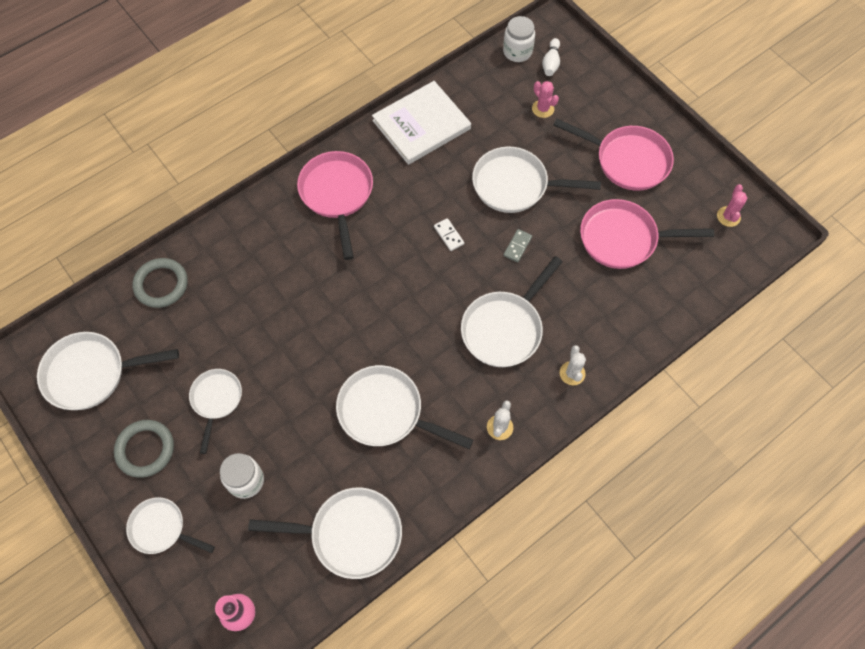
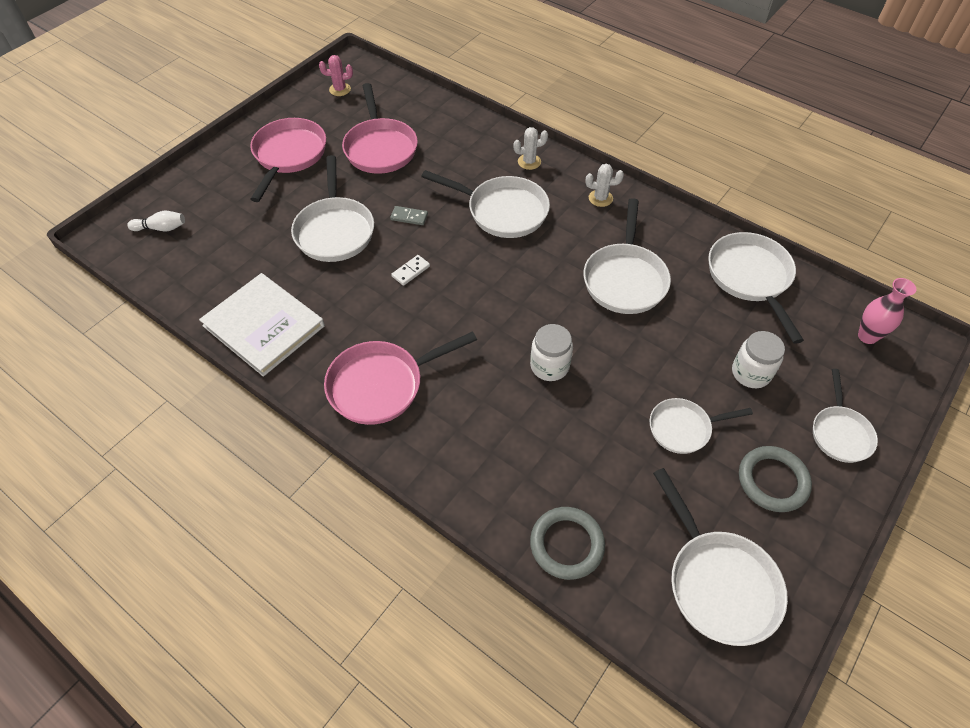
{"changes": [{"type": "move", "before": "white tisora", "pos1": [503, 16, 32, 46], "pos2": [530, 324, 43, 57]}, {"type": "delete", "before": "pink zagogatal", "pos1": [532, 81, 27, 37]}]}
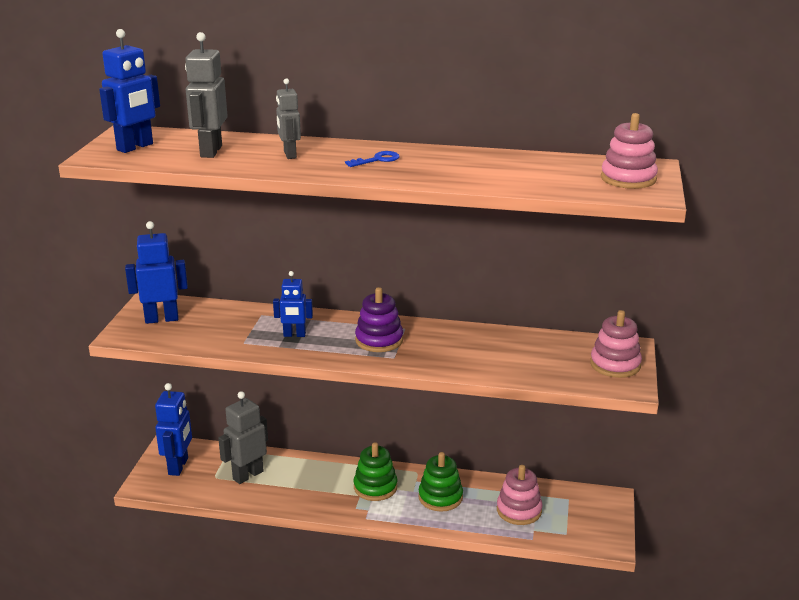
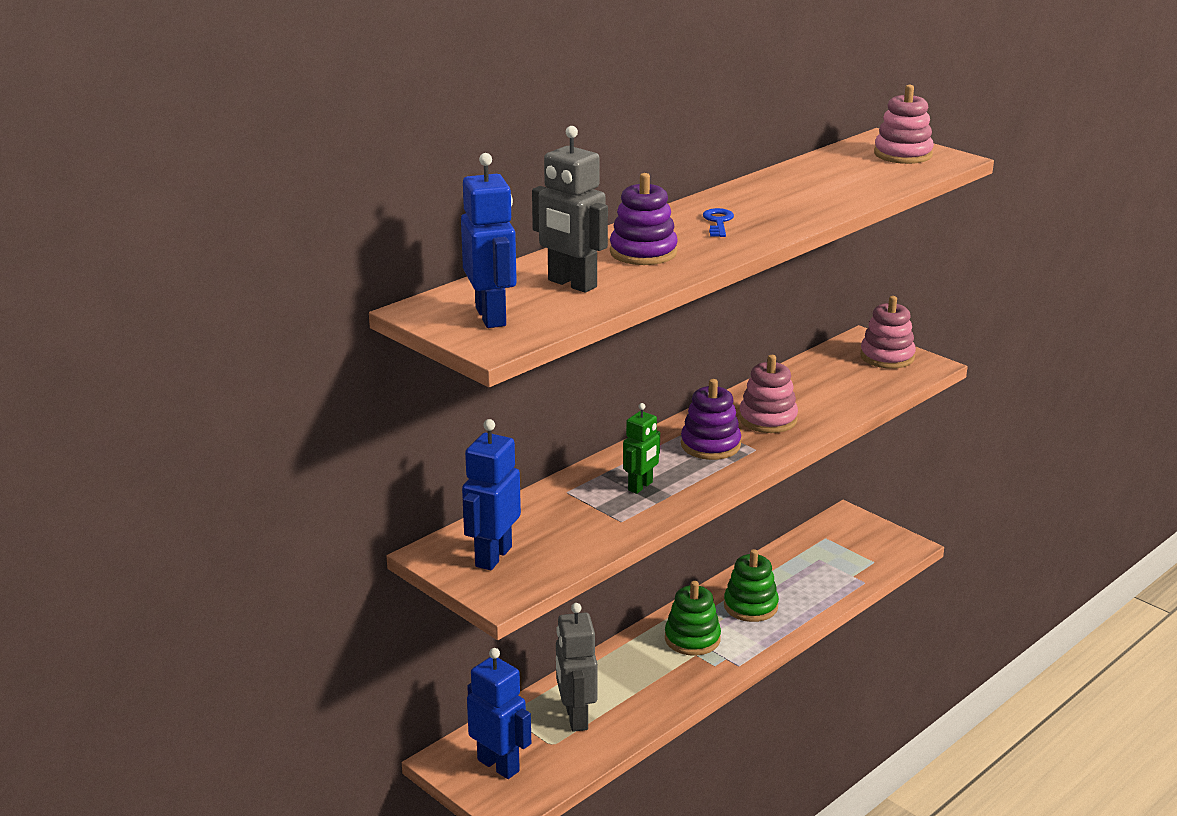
{"changes": [{"type": "replace", "before": "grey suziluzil", "after": "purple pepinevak", "pos1": [276, 78, 25, 81], "pos2": [610, 173, 68, 92]}, {"type": "recolor", "before": "blue suziluzil", "after": "green suziluzil", "pos1": [273, 271, 40, 66], "pos2": [623, 403, 37, 91]}, {"type": "move", "before": "pink pepinevak", "pos1": [497, 465, 46, 60], "pos2": [739, 355, 59, 78]}]}
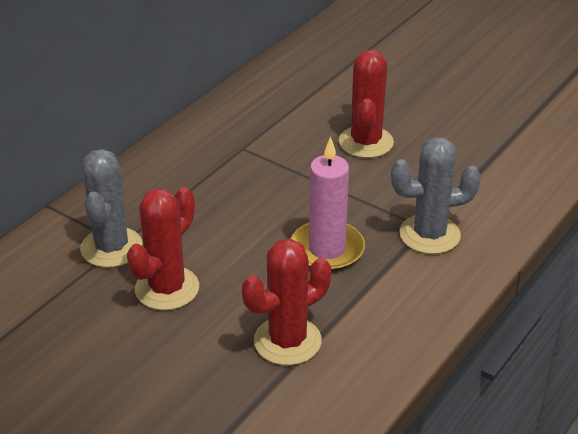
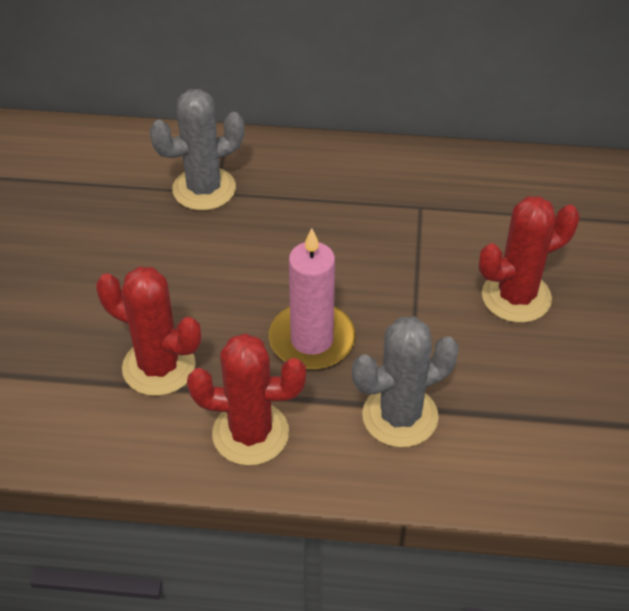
{"changes": [{"type": "move", "before": "red zagogatal", "pos1": [127, 187, 72, 123], "pos2": [187, 333, 119, 133]}, {"type": "rotate", "before": "grey zagogatal", "pos1": [391, 137, 90, 117], "pos2": [352, 317, 107, 130], "turn": -75}]}
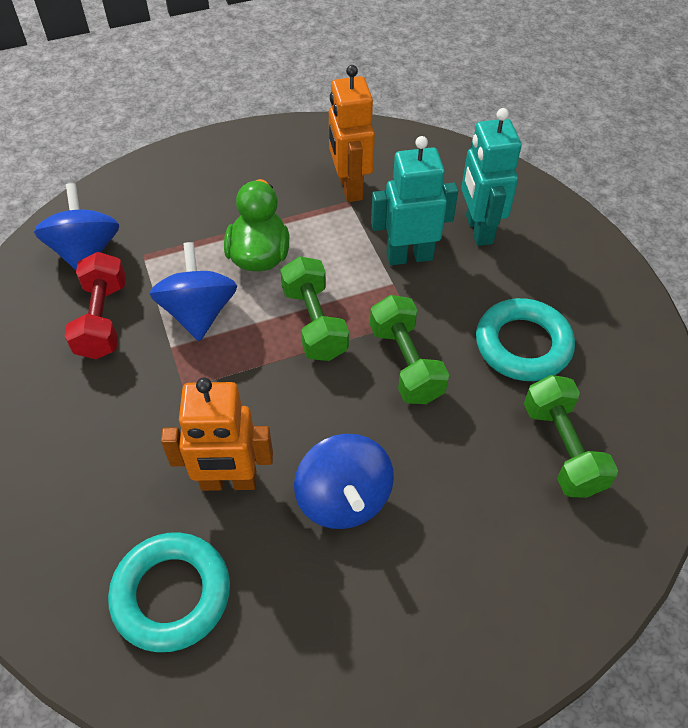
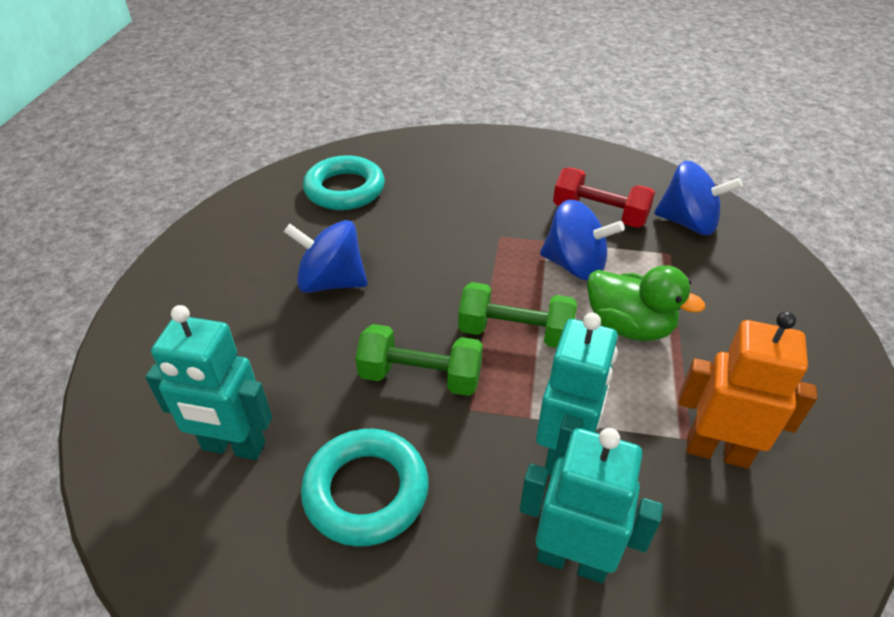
{"changes": [{"type": "replace", "before": "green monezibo", "after": "turquoise suziluzil", "pos1": [524, 375, 94, 123], "pos2": [145, 305, 127, 155]}, {"type": "delete", "before": "orange suziluzil", "pos1": [161, 377, 112, 114]}]}
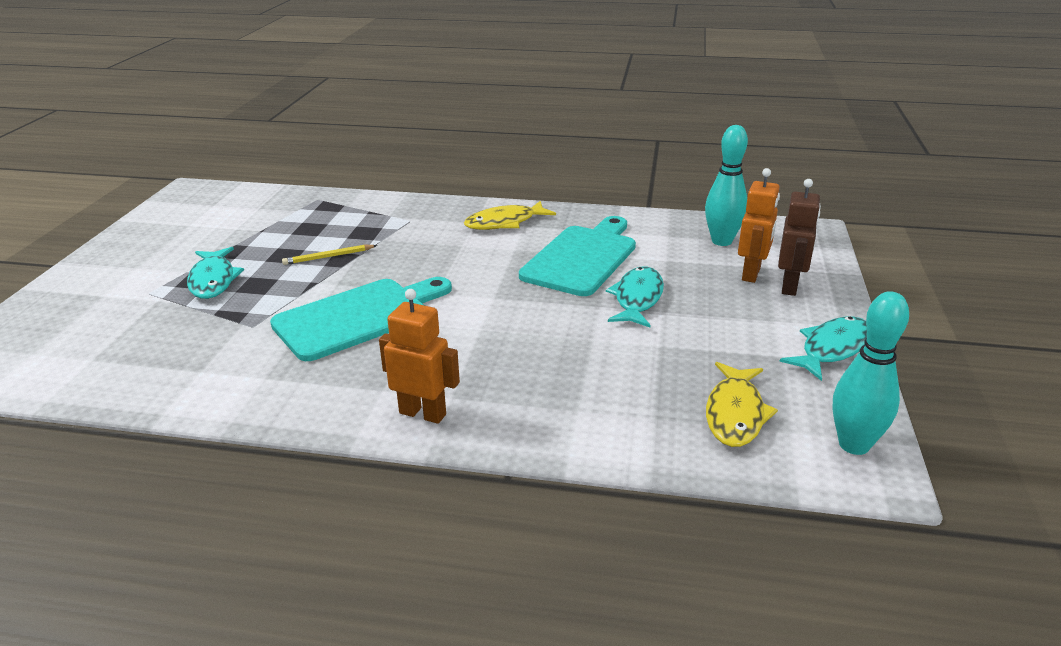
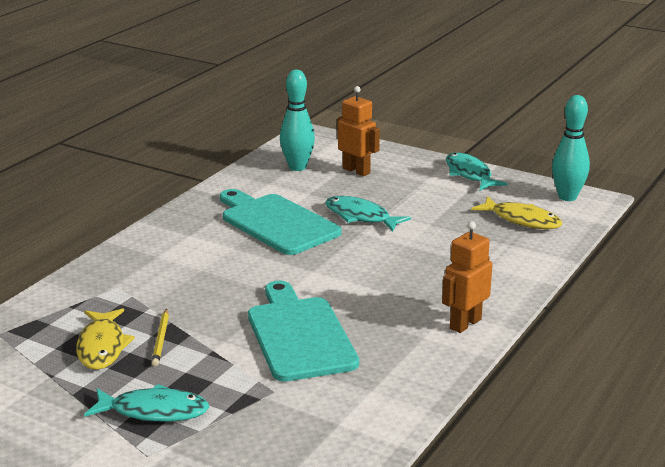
{"changes": [{"type": "move", "before": "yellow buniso", "pos1": [464, 201, 92, 29], "pos2": [76, 309, 59, 61]}, {"type": "delete", "before": "brown suziluzil", "pos1": [778, 179, 43, 117]}]}
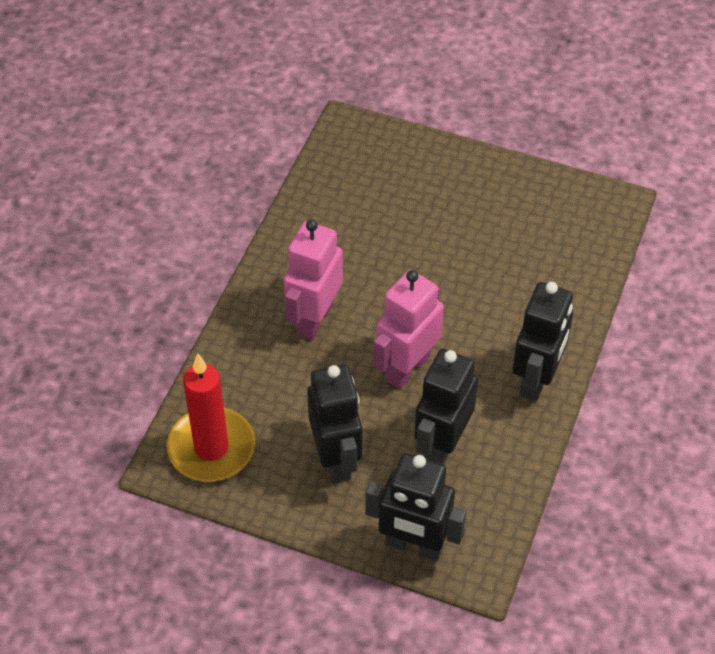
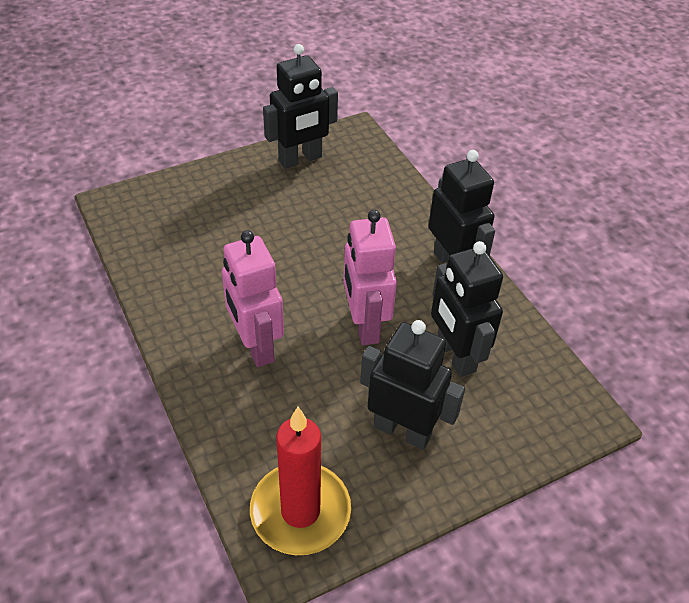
{"changes": [{"type": "move", "before": "black suziluzil", "pos1": [365, 453, 101, 108], "pos2": [263, 44, 75, 125]}]}
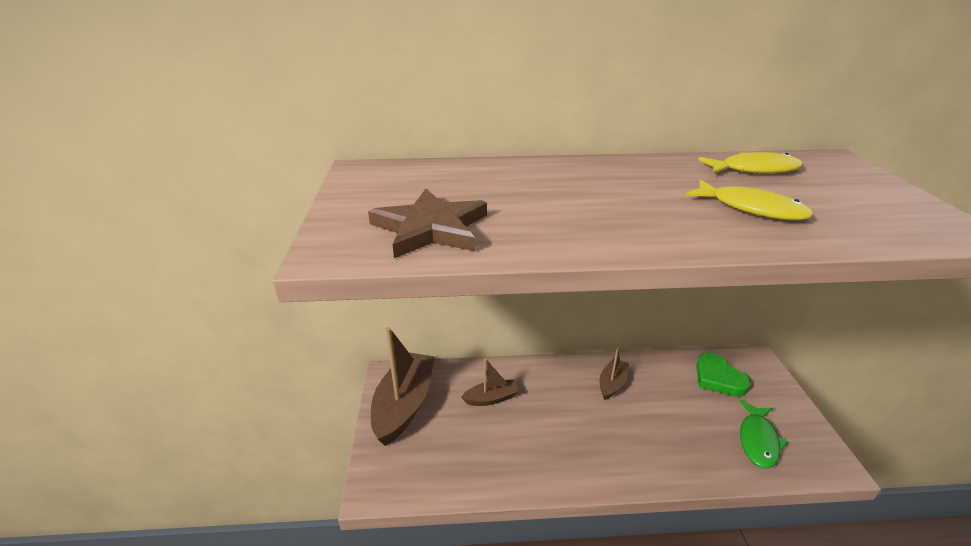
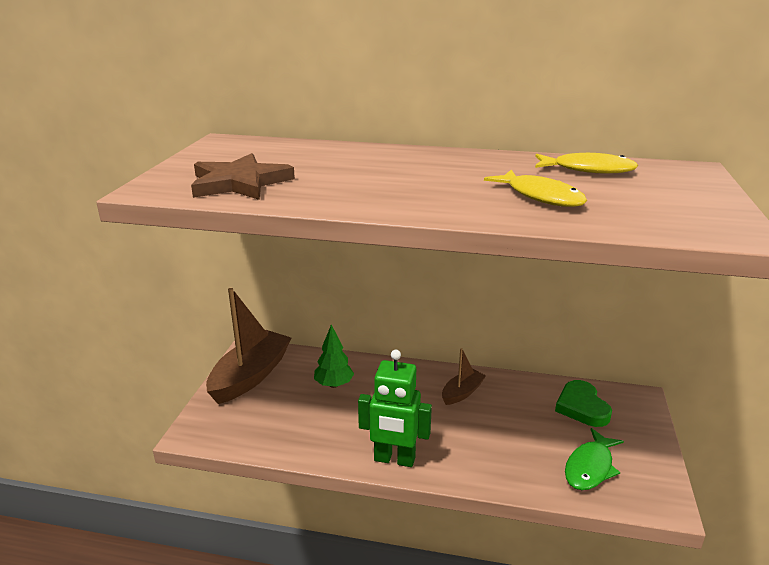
{"changes": [{"type": "replace", "before": "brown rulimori", "after": "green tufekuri", "pos1": [461, 358, 58, 48], "pos2": [314, 325, 40, 63]}, {"type": "insert", "after": "green suziluzil", "pos2": [358, 350, 74, 117]}]}
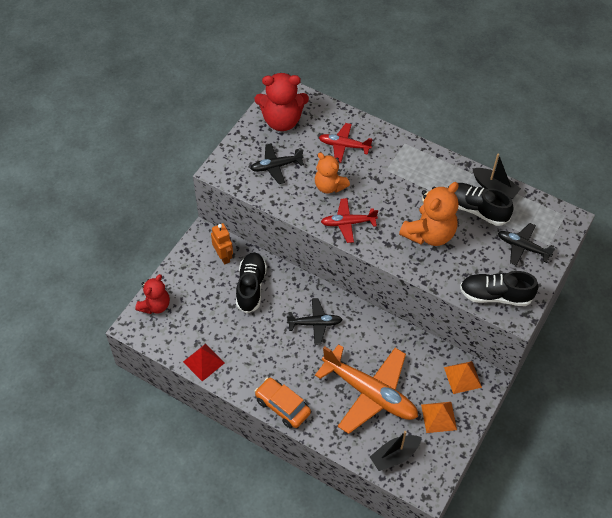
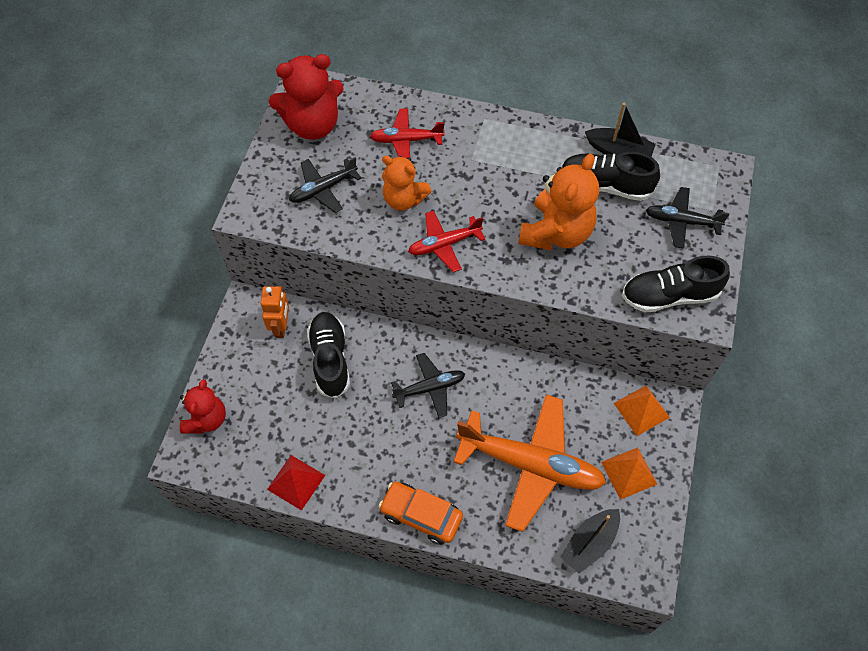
{"changes": [{"type": "rotate", "before": "orange suziluzil", "pos1": [211, 223, 22, 42], "pos2": [260, 286, 29, 52], "turn": 45}]}
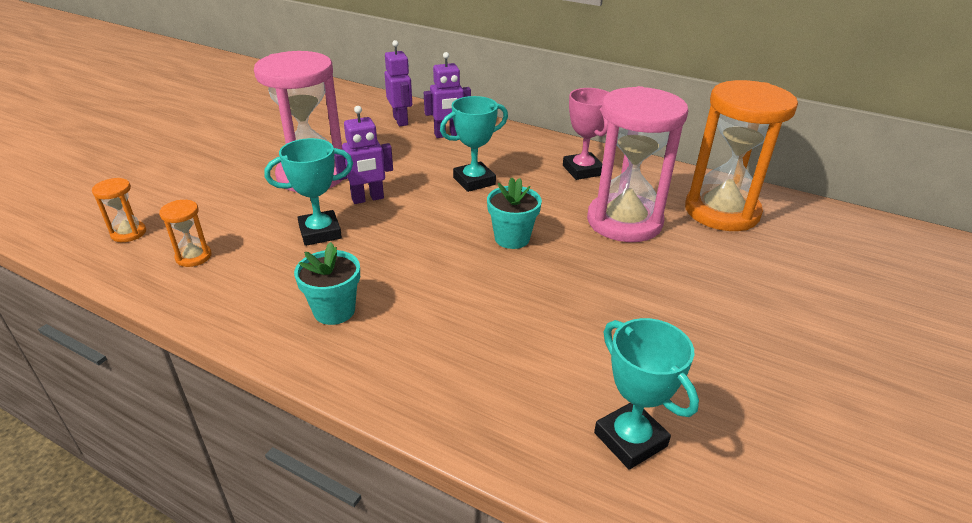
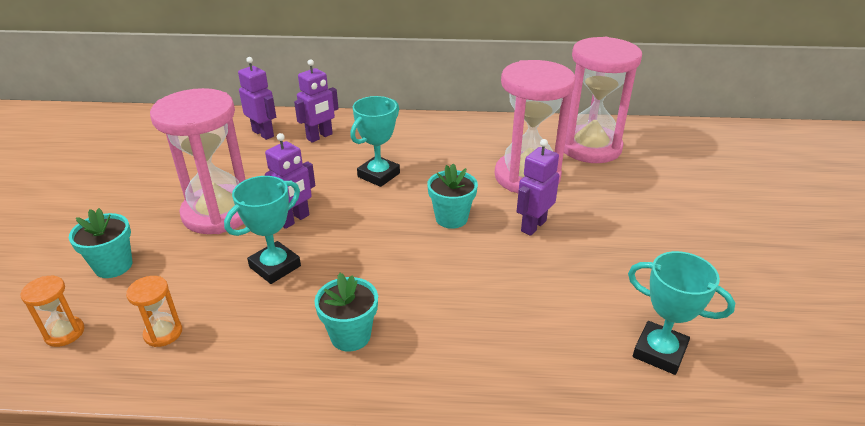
{"changes": [{"type": "insert", "after": "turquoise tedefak", "pos2": [69, 208, 63, 70]}, {"type": "insert", "after": "purple suziluzil", "pos2": [516, 139, 43, 97]}, {"type": "recolor", "before": "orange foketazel", "after": "pink foketazel", "pos1": [685, 80, 113, 151], "pos2": [564, 37, 78, 126]}, {"type": "delete", "before": "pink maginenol", "pos1": [563, 88, 46, 92]}]}
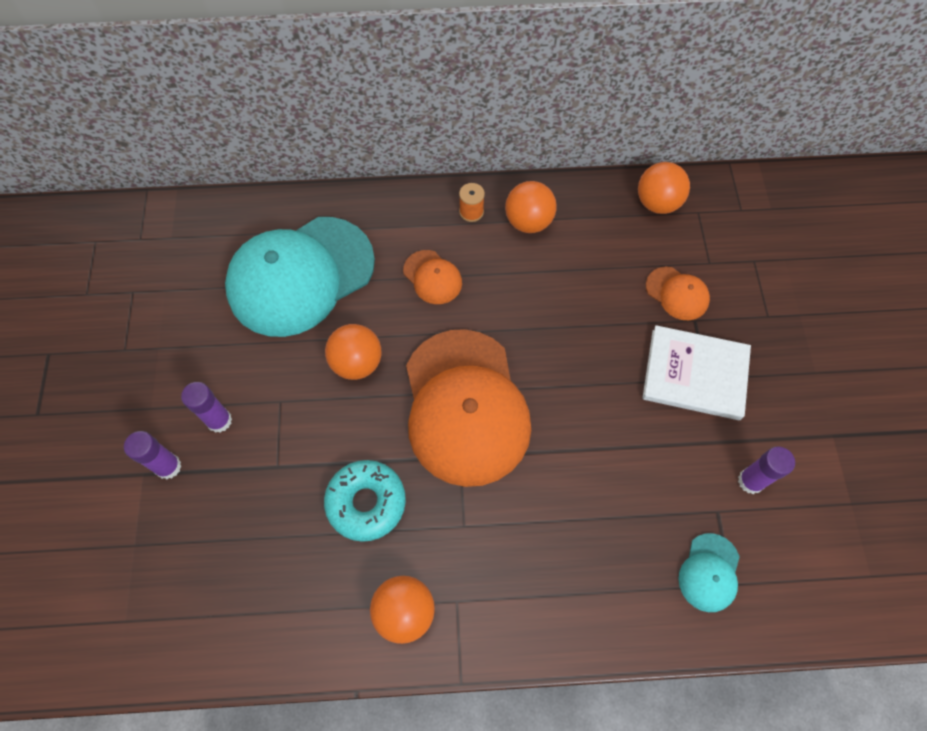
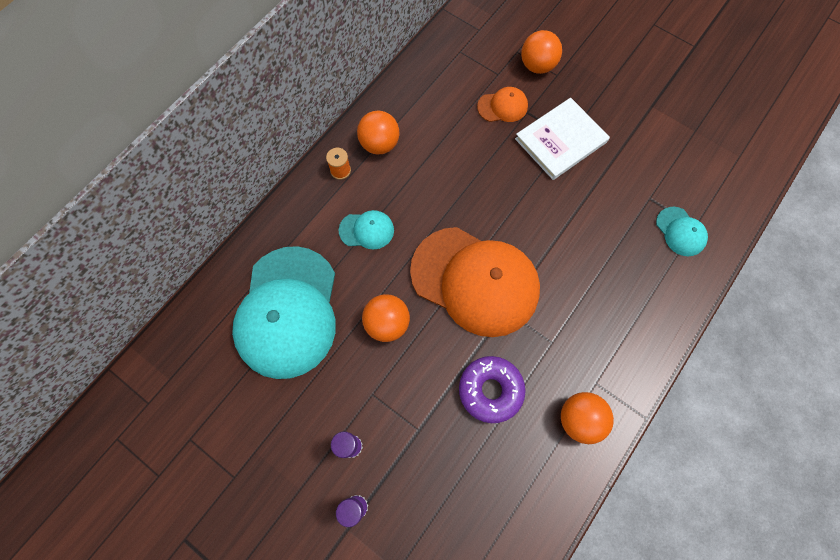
{"changes": [{"type": "recolor", "before": "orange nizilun", "after": "turquoise nizilun", "pos1": [403, 250, 59, 54], "pos2": [339, 210, 55, 39]}, {"type": "recolor", "before": "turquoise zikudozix", "after": "purple zikudozix", "pos1": [324, 460, 82, 82], "pos2": [459, 356, 67, 67]}, {"type": "move", "before": "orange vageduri", "pos1": [638, 162, 52, 52], "pos2": [521, 30, 41, 44]}, {"type": "delete", "before": "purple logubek", "pos1": [738, 446, 57, 48]}]}
